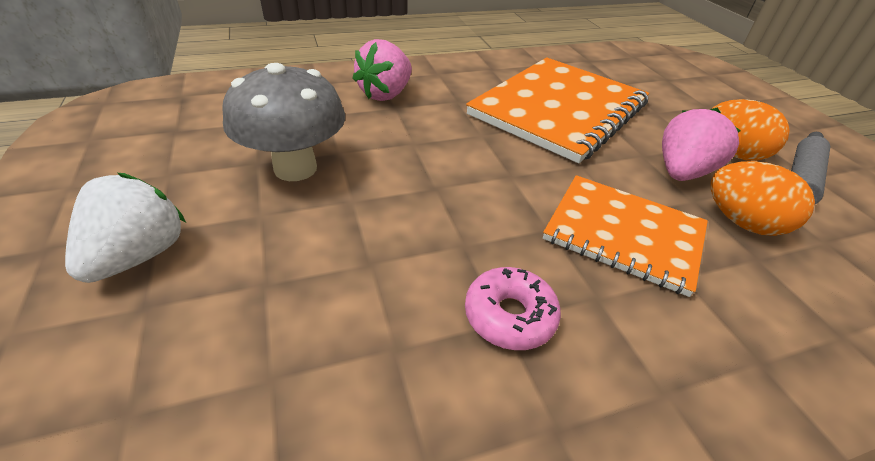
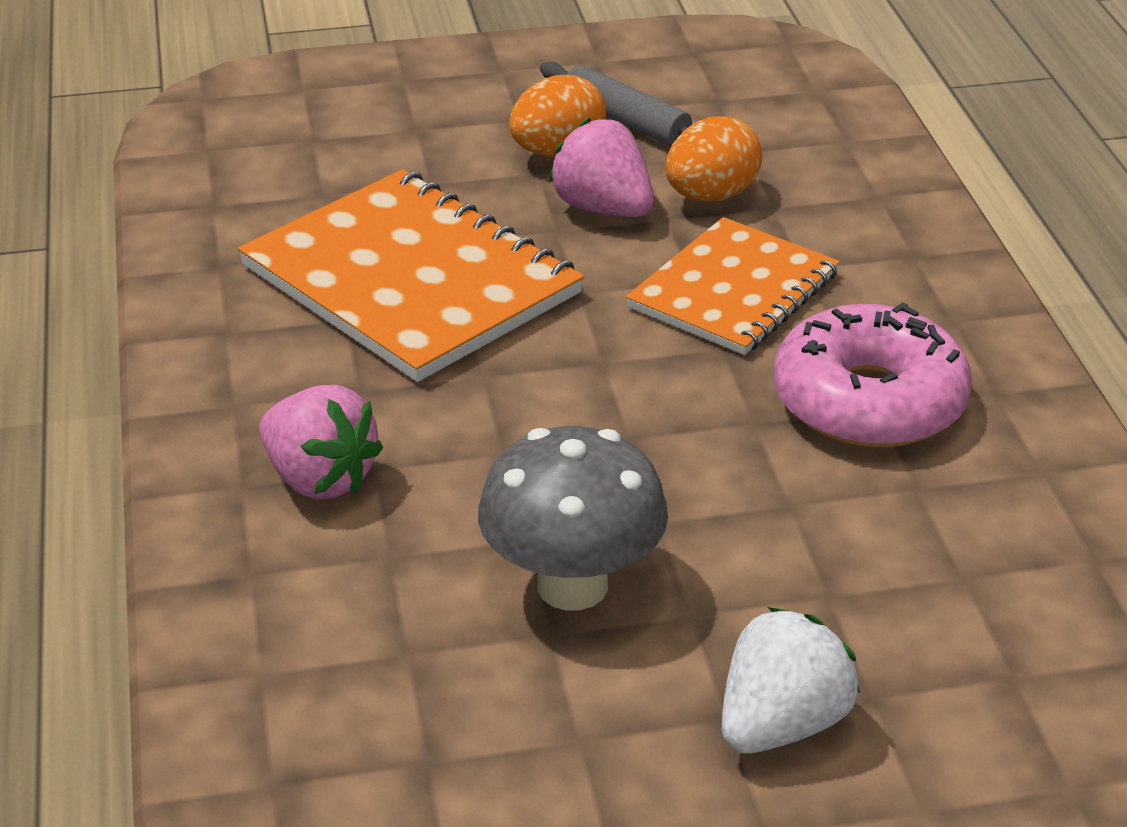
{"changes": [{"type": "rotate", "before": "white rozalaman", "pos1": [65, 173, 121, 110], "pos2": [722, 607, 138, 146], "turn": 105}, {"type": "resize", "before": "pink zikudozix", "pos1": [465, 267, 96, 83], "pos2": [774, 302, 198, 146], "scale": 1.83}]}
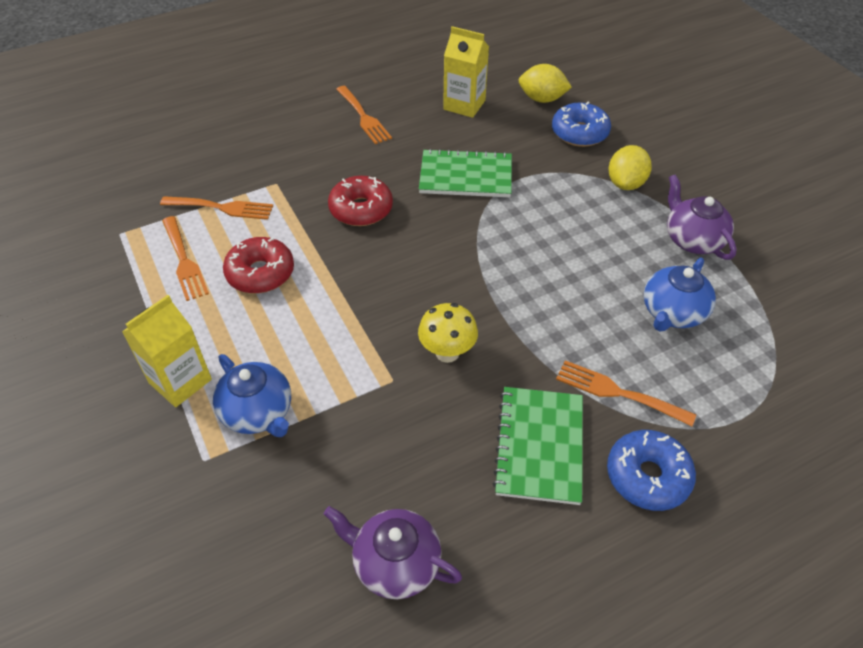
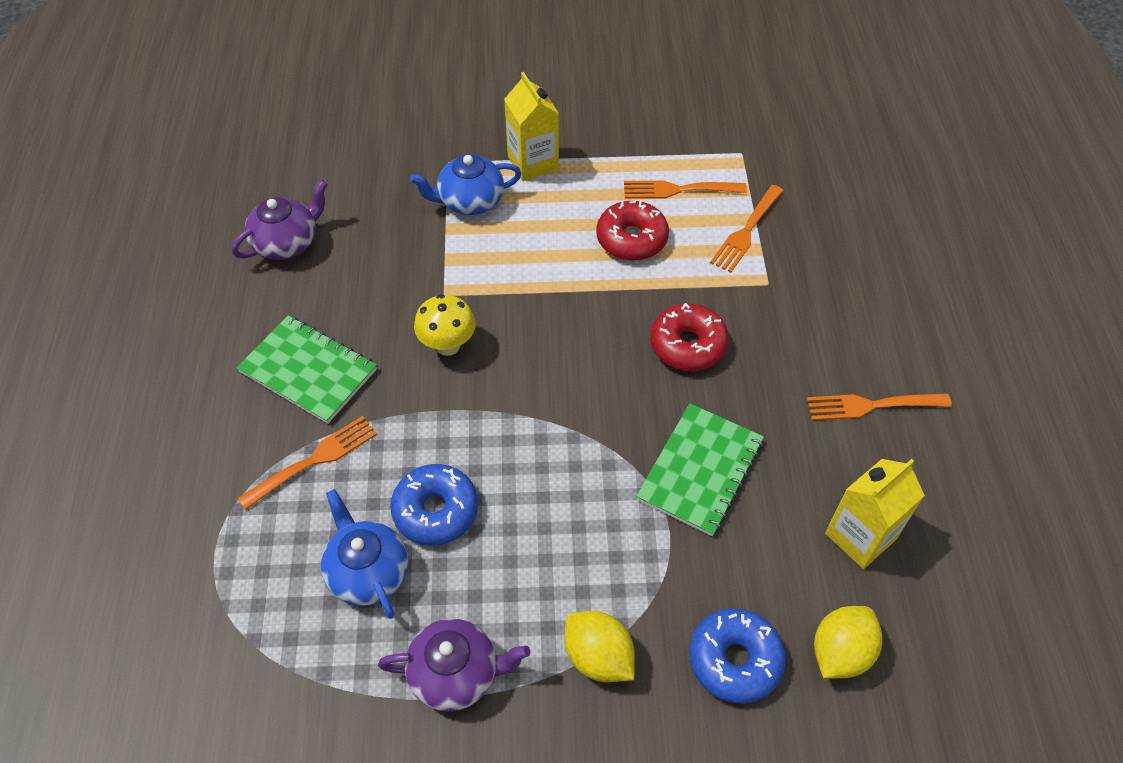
{"changes": [{"type": "move", "before": "blue zikudozix", "pos1": [607, 430, 89, 81], "pos2": [390, 464, 88, 81]}]}
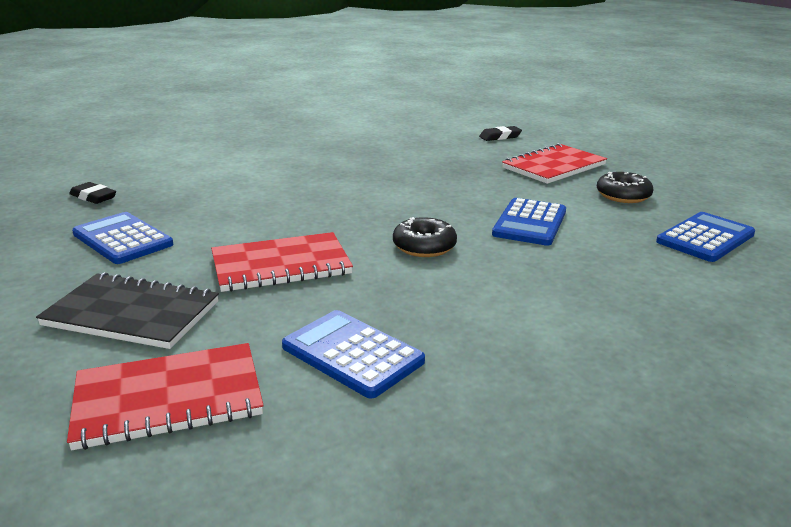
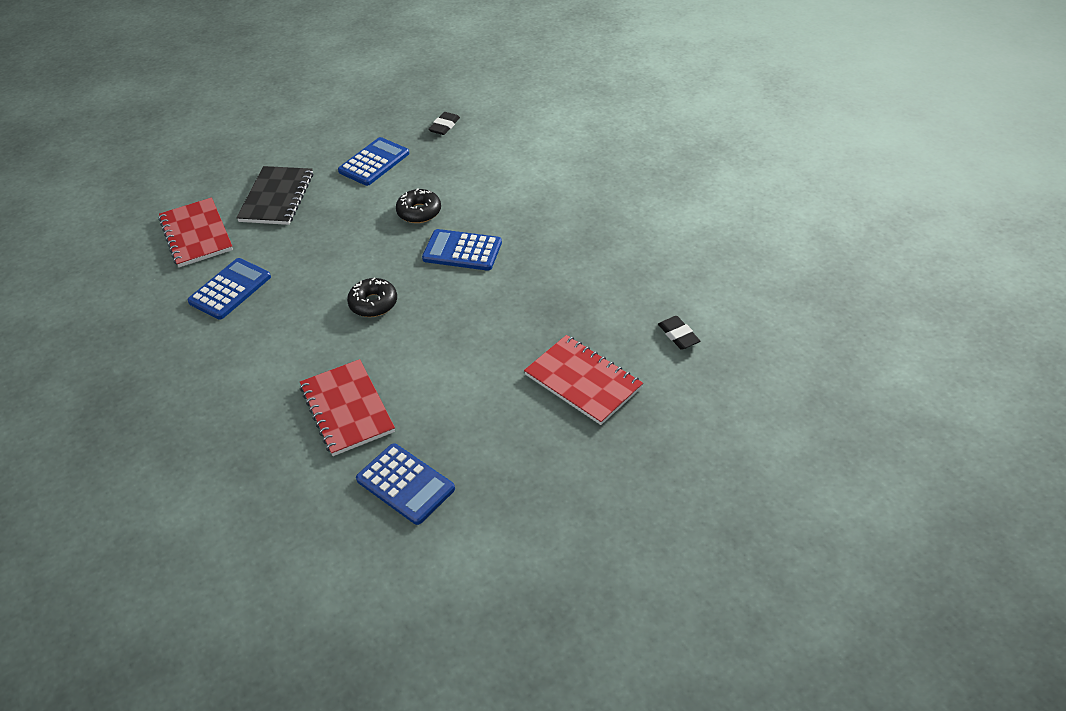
{"changes": [{"type": "move", "before": "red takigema", "pos1": [211, 232, 142, 60], "pos2": [300, 359, 95, 97]}, {"type": "move", "before": "black zikudozix", "pos1": [597, 172, 57, 31], "pos2": [396, 188, 45, 35]}, {"type": "move", "before": "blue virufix", "pos1": [492, 198, 74, 48], "pos2": [422, 229, 80, 42]}]}
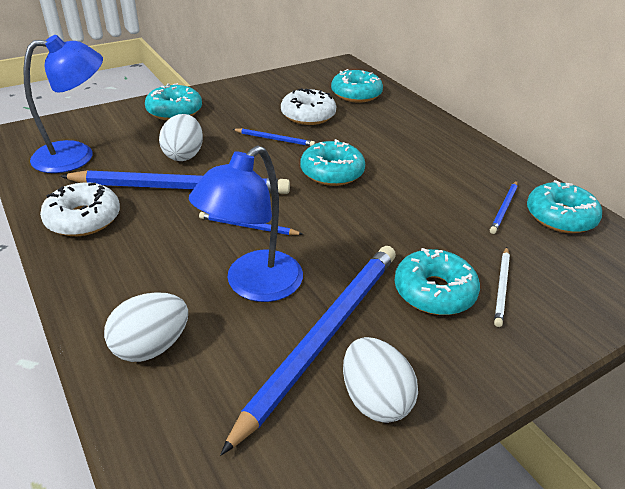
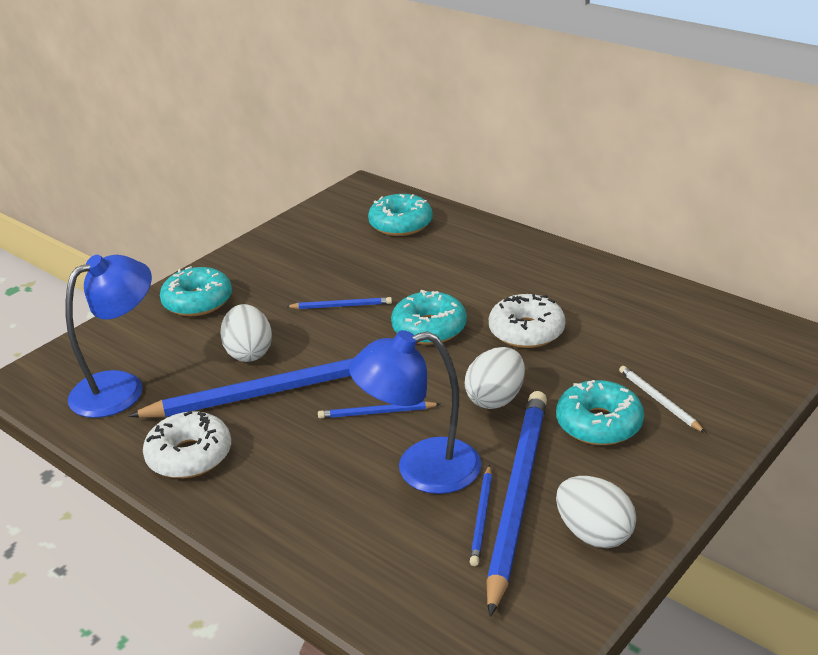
{"changes": [{"type": "rotate", "before": "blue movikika", "pos1": [189, 146, 114, 156], "pos2": [349, 330, 132, 164], "turn": 60}, {"type": "move", "before": "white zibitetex", "pos1": [104, 292, 84, 70], "pos2": [465, 347, 60, 62]}, {"type": "move", "before": "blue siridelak", "pos1": [490, 181, 28, 53], "pos2": [470, 465, 22, 101]}, {"type": "move", "before": "white zikudozix", "pos1": [281, 88, 55, 37], "pos2": [489, 294, 77, 54]}, {"type": "rotate", "before": "white siridelak", "pos1": [494, 247, 16, 80], "pos2": [619, 366, 87, 67], "turn": 150}, {"type": "delete", "before": "turquoise zikudozix", "pos1": [527, 180, 75, 53]}]}
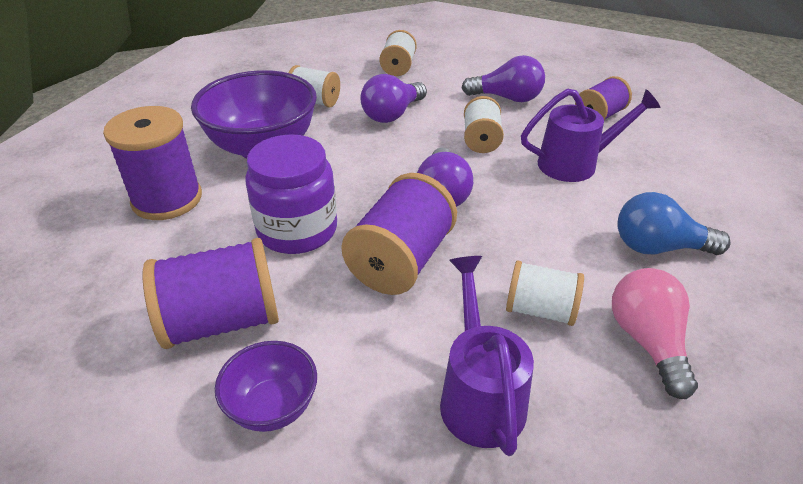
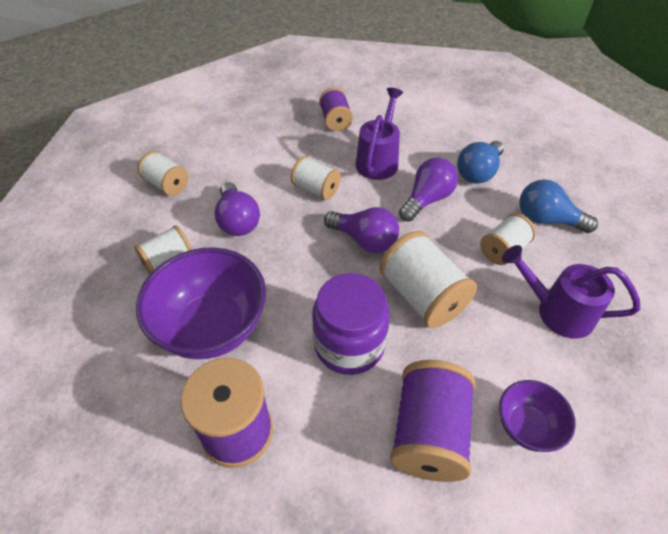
{"changes": [{"type": "recolor", "before": "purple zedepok", "after": "white zedepok", "pos1": [341, 173, 116, 122], "pos2": [379, 231, 98, 97]}, {"type": "move", "before": "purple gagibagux", "pos1": [462, 55, 83, 47], "pos2": [399, 158, 59, 64]}, {"type": "recolor", "before": "pink gagibagux", "after": "blue gagibagux", "pos1": [612, 268, 86, 131], "pos2": [519, 179, 79, 54]}]}
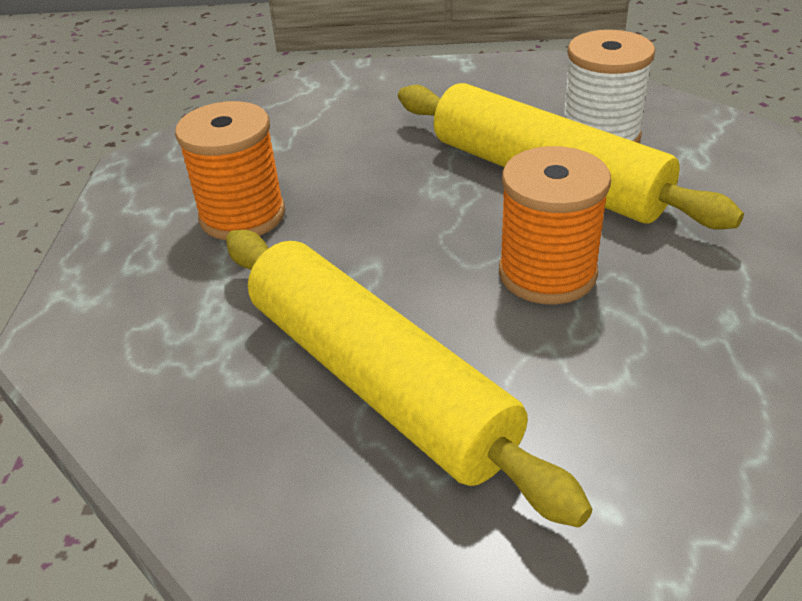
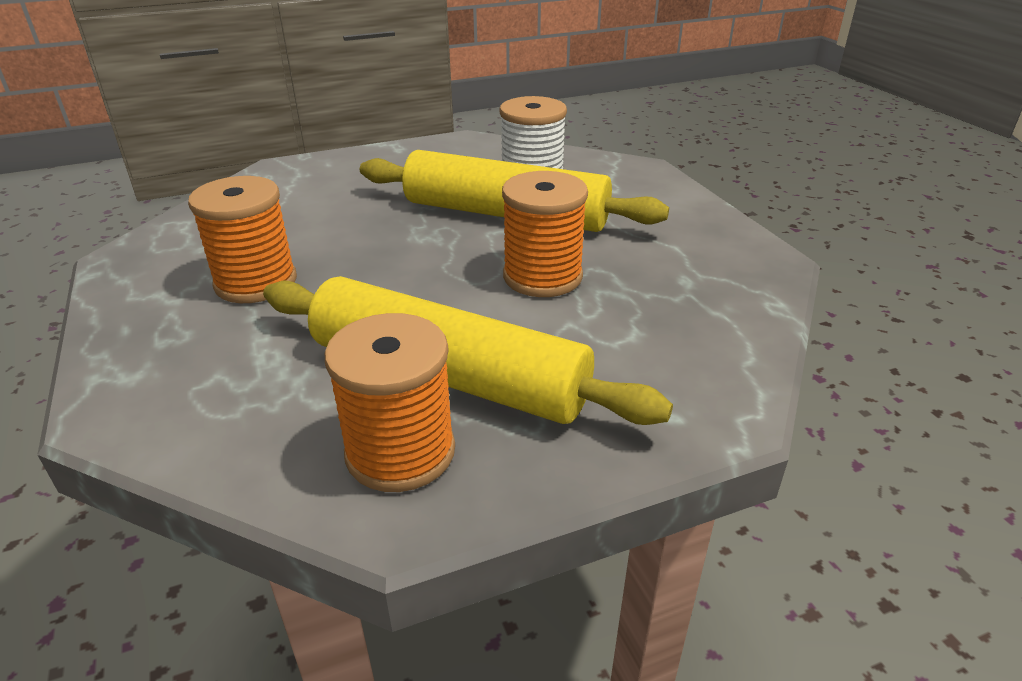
{"changes": [{"type": "insert", "after": "orange zedepok", "pos2": [325, 313, 130, 179]}]}
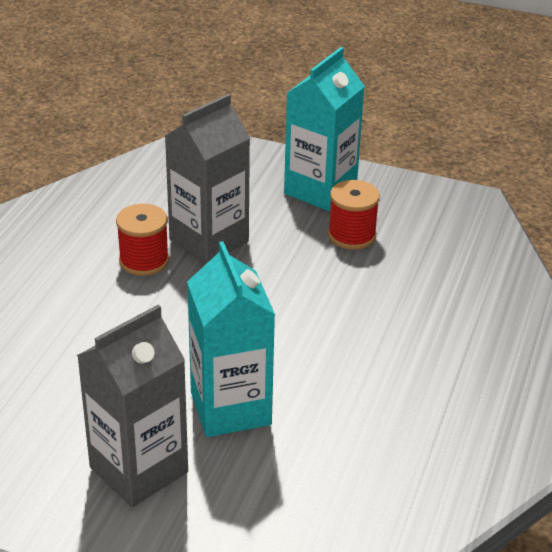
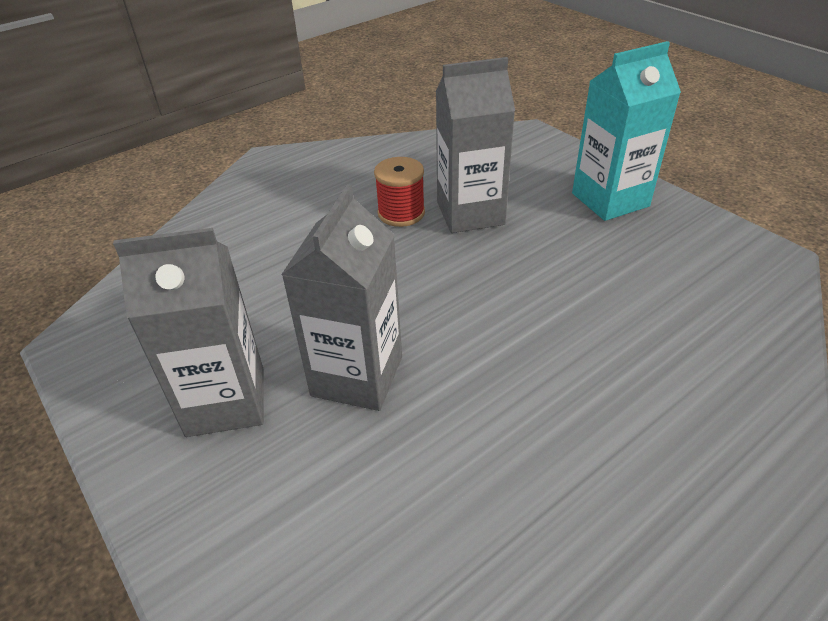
{"changes": [{"type": "recolor", "before": "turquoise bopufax", "after": "grey bopufax", "pos1": [187, 241, 88, 196], "pos2": [281, 184, 121, 227]}, {"type": "delete", "before": "red zedepok", "pos1": [328, 180, 52, 70]}]}
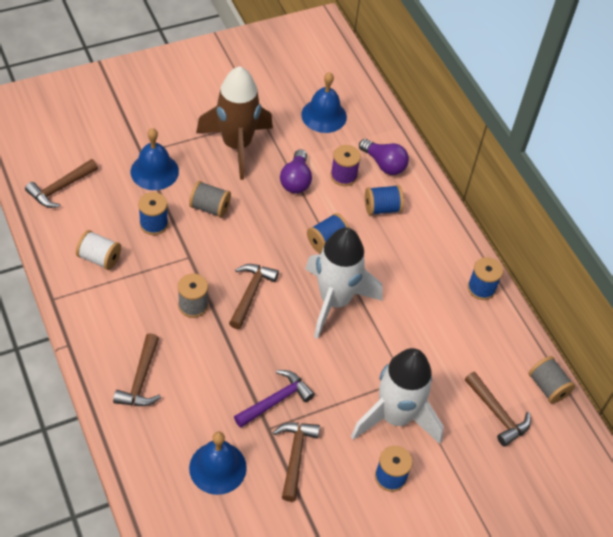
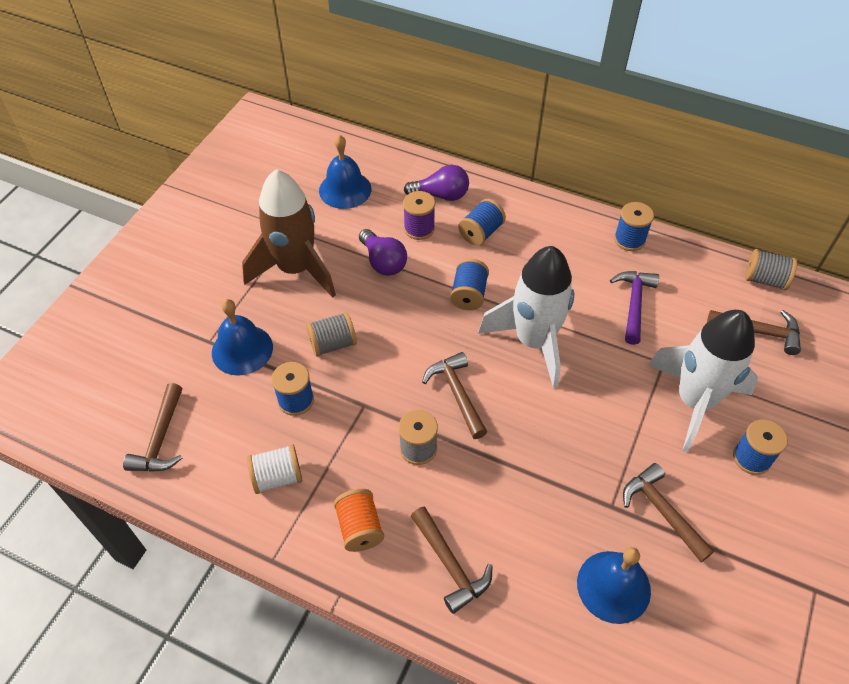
{"changes": [{"type": "insert", "after": "orange zedepok", "pos2": [334, 489, 50, 63]}, {"type": "move", "before": "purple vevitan", "pos1": [234, 370, 81, 58], "pos2": [610, 271, 49, 74]}]}
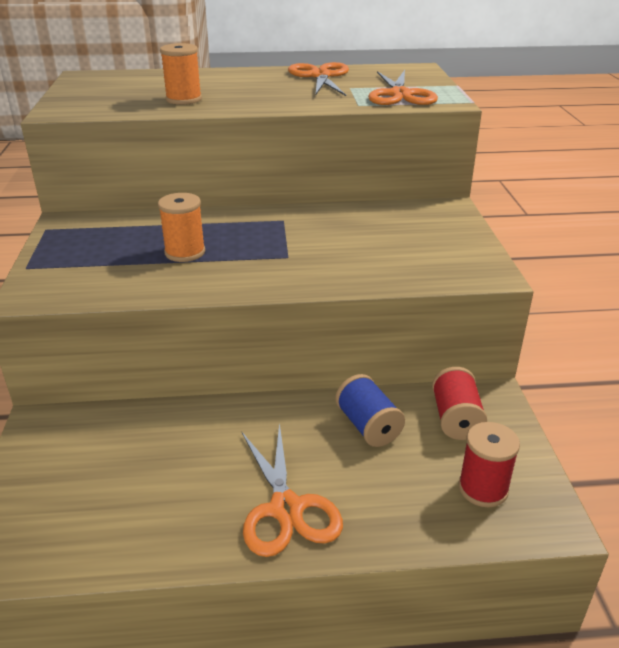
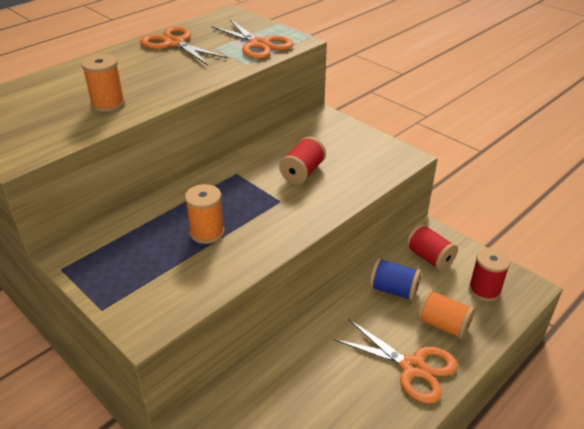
{"changes": [{"type": "insert", "after": "red zedepok", "pos2": [279, 137, 47, 47]}, {"type": "insert", "after": "orange zedepok", "pos2": [417, 289, 58, 50]}]}
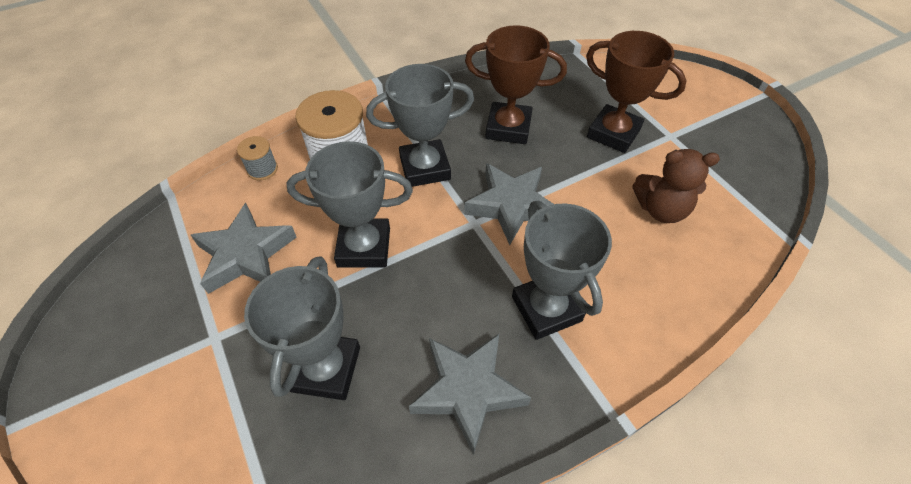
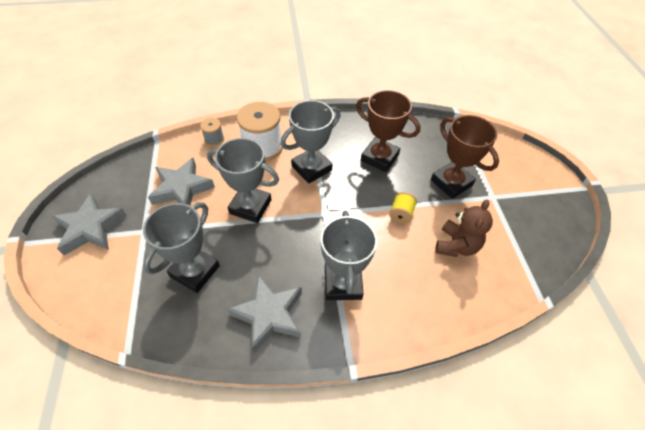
{"changes": [{"type": "move", "before": "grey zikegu", "pos1": [464, 163, 89, 82], "pos2": [52, 194, 75, 61]}, {"type": "rotate", "before": "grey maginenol", "pos1": [366, 64, 108, 123], "pos2": [281, 100, 59, 84], "turn": -45}, {"type": "insert", "after": "yellow zedepok", "pos2": [389, 192, 28, 32]}, {"type": "rotate", "before": "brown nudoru", "pos1": [632, 149, 88, 74], "pos2": [435, 200, 58, 57], "turn": -90}]}
